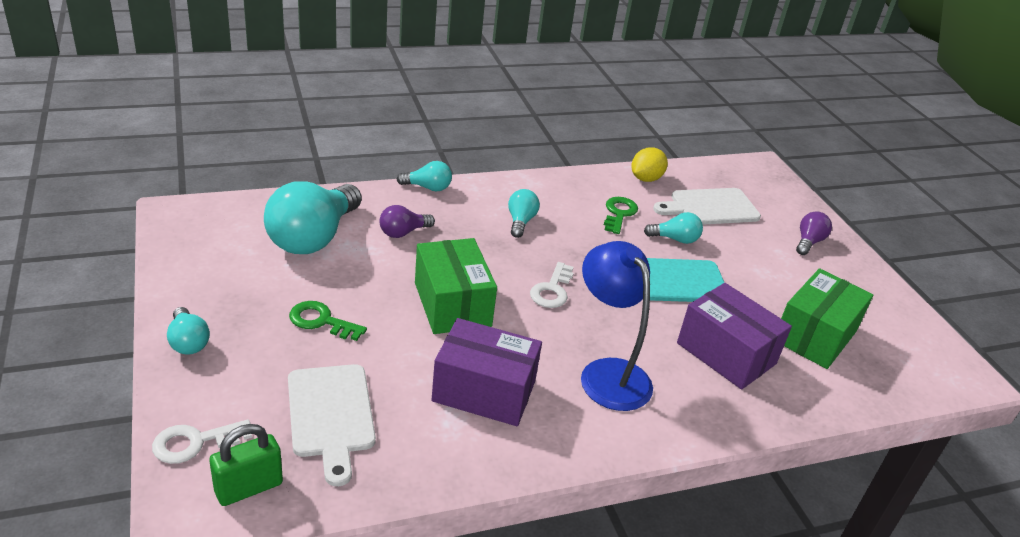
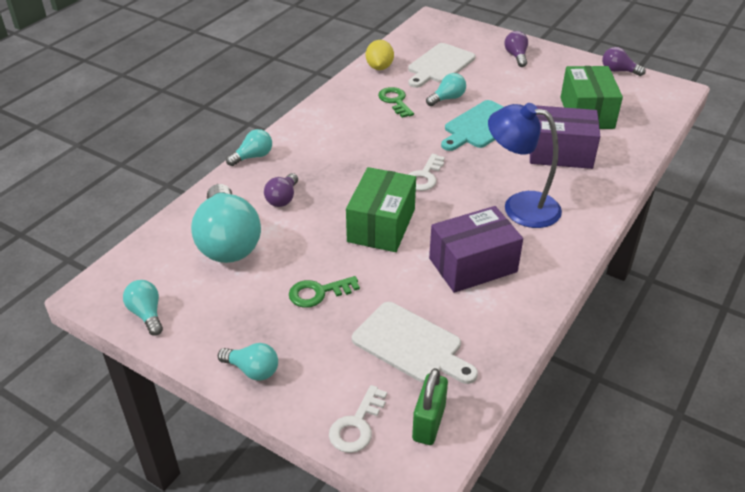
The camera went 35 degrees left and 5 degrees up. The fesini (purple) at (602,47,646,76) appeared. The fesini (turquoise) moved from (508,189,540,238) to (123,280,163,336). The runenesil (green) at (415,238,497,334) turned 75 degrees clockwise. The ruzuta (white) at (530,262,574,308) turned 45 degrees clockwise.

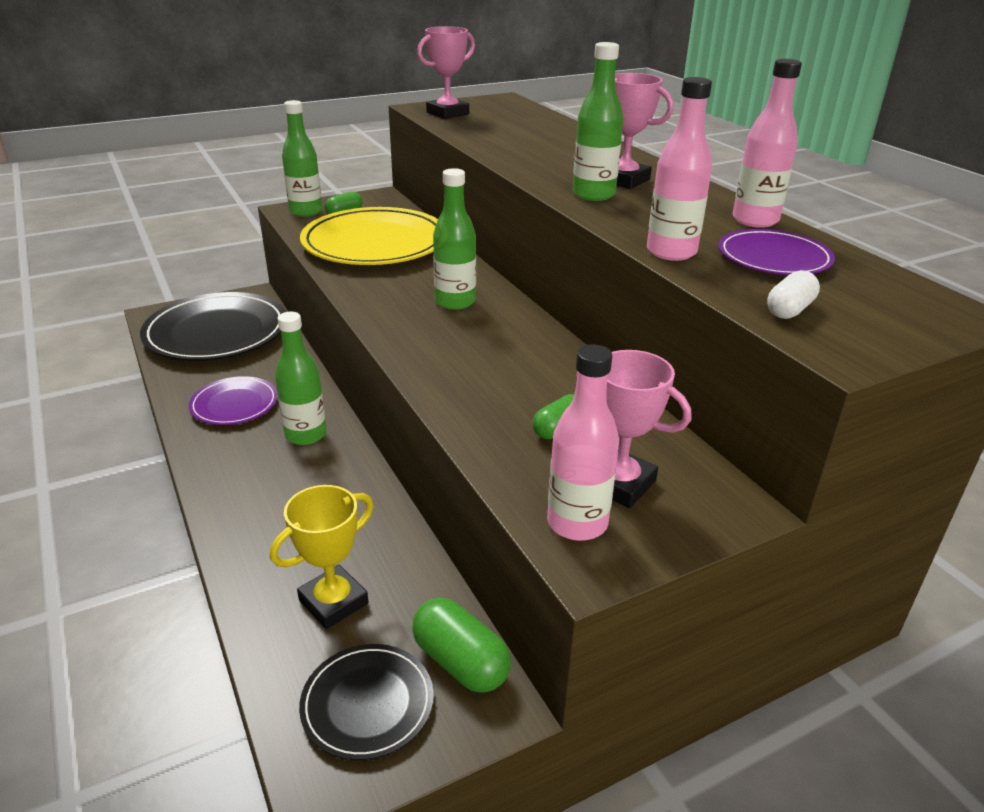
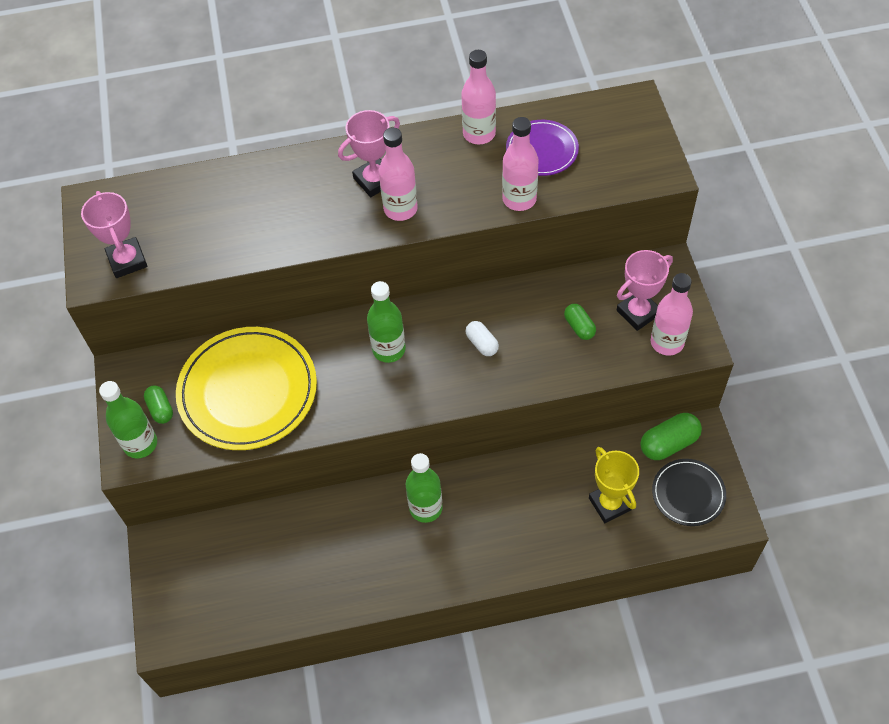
The camera went 70 degrees left and 25 degrees up. The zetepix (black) at (140,292,286,361) disappeared. The zetepix (purple) at (189,376,278,425) disappeared. The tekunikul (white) moved from (767,270,820,319) to (465,321,499,356). The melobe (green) at (573,42,624,201) became the melobe (pink) at (379,127,418,221).

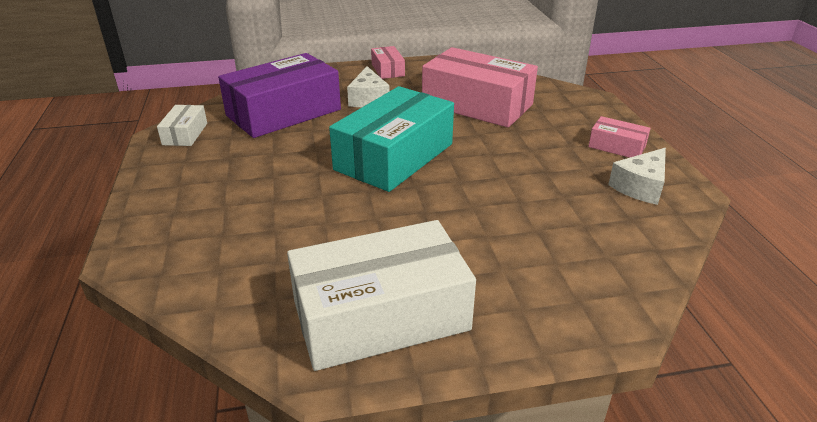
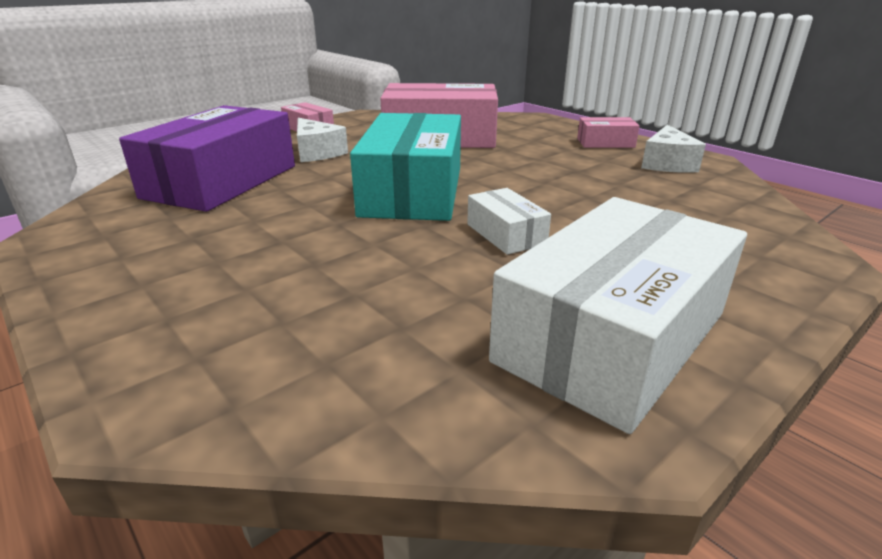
The camera went 30 degrees left and 5 degrees down. The runenesil (white) moved from (157,105,207,146) to (467,188,551,255).

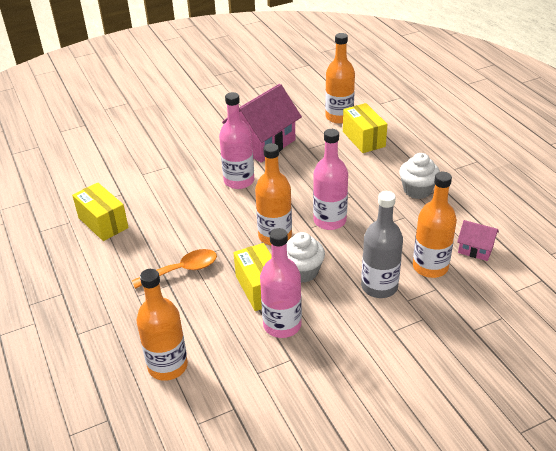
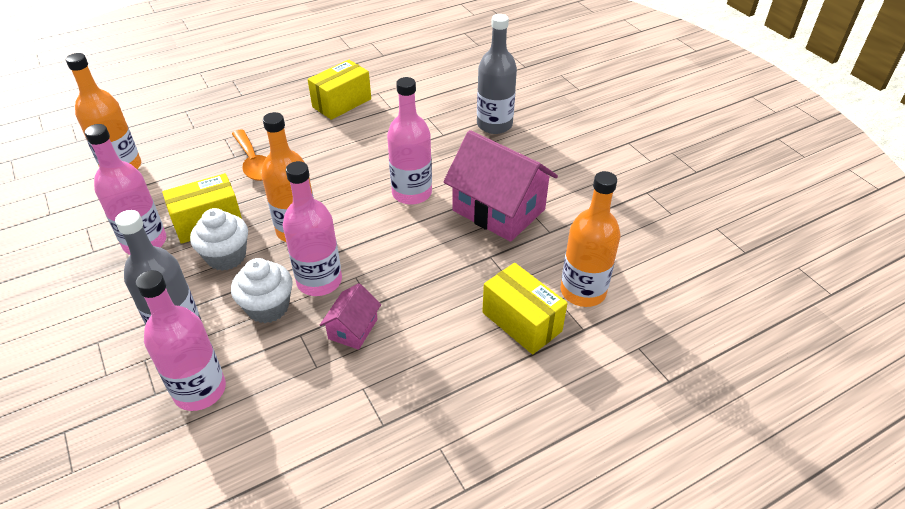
The camera went 85 degrees right and 5 degrees up. The melobe (grey) at (477,14,517,134) appeared. The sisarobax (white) moved from (399,153,440,199) to (231,258,293,323). The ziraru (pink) moved from (457,220,499,261) to (320,283,381,350). The melobe (orange) at (413,172,457,278) became the melobe (pink) at (136,270,226,411). The runenesil (yellow) at (343,103,387,153) turned 75 degrees clockwise.

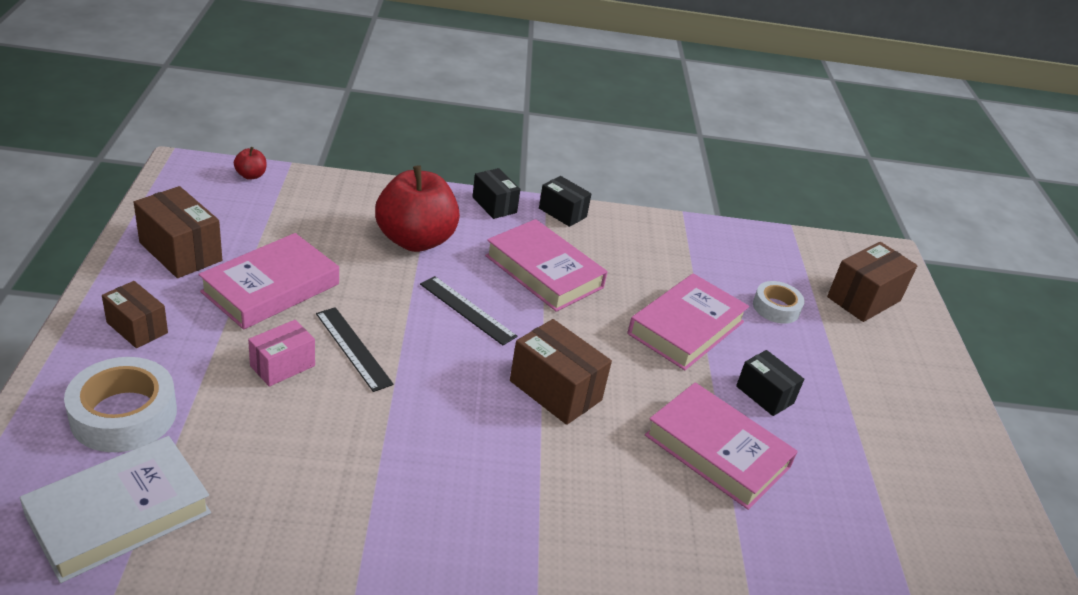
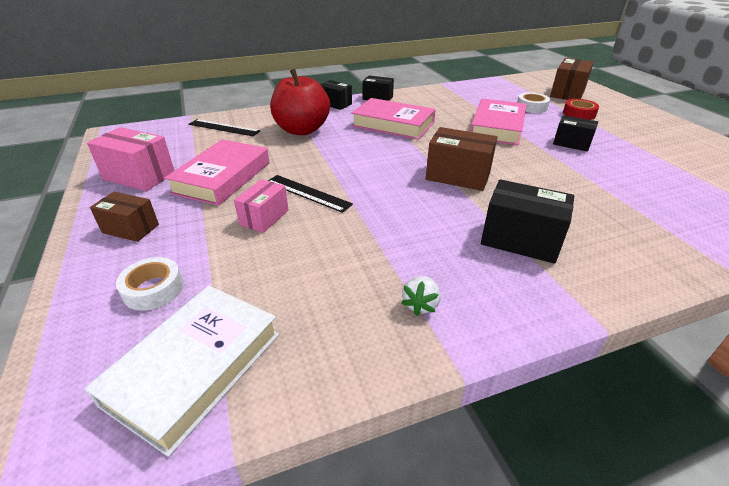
The camera went 15 degrees left and 0 degrees up. The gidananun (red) at (234,147,266,180) disappeared. The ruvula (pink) at (645,382,798,510) disappeared. The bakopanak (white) at (401,276,441,316) appeared. The runenesil (black) at (481,179,574,264) appeared. The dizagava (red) at (563,99,599,120) appeared. The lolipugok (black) moved from (420,276,517,345) to (189,119,260,136). The runenesil (brown) at (134,186,222,278) became the runenesil (pink) at (87,127,175,191). The dizagava (white) at (64,357,177,452) changed to 0.62 times the size.

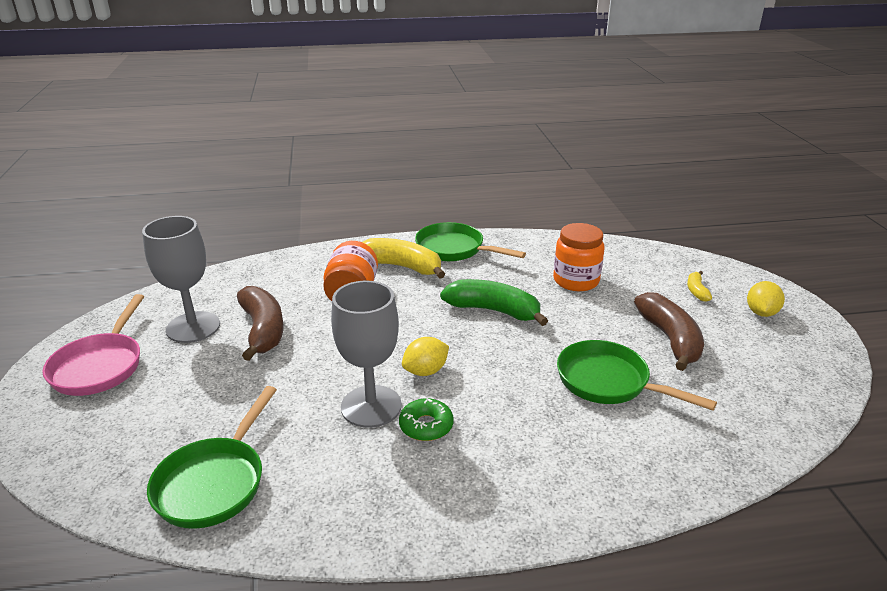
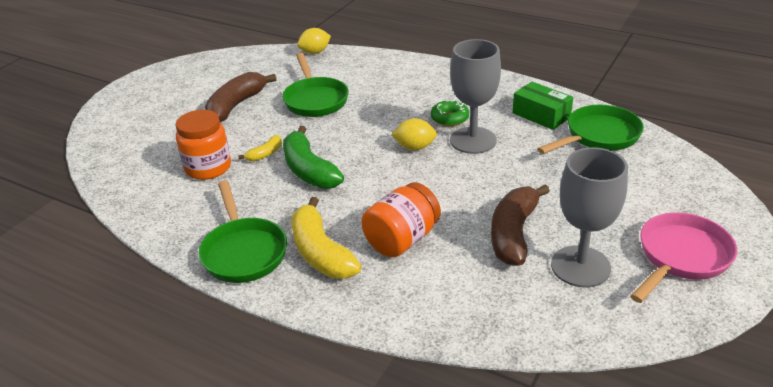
The camera went 140 degrees left and 5 degrees up. The runenesil (green) at (513,82,573,130) appeared. The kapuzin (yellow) moved from (687,271,712,302) to (238,135,282,161). The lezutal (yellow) moved from (747,281,785,317) to (297,28,331,54).

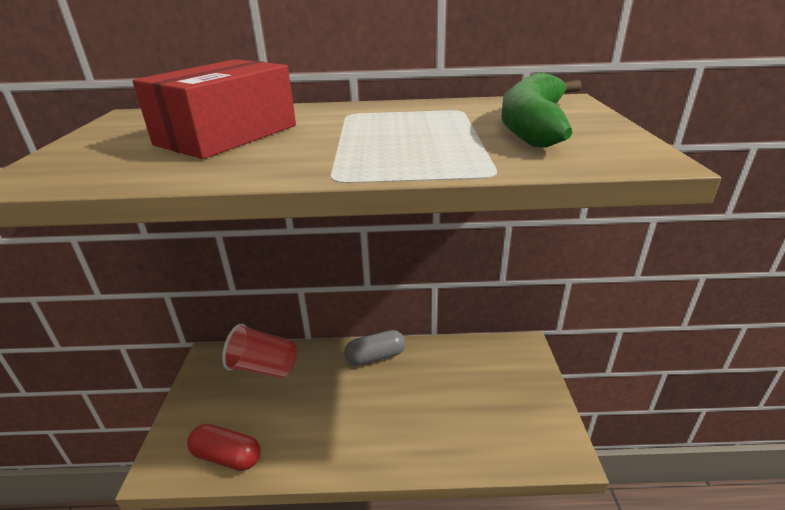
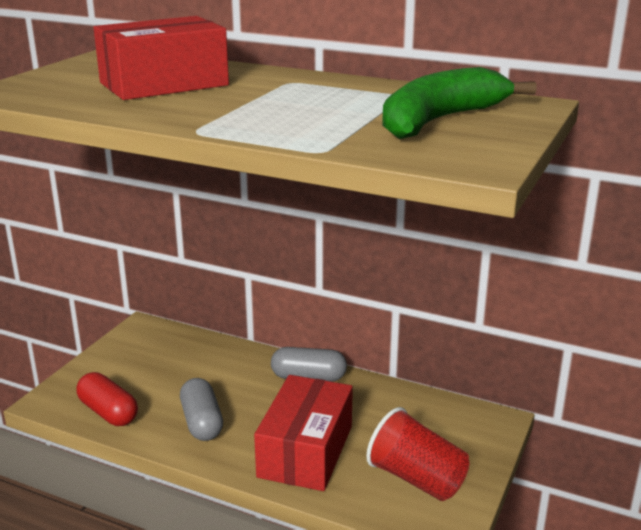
The camera went 25 degrees right and 5 degrees down. The tekunikul (grey) at (180,378,223,441) appeared. The runenesil (red) at (254,375,353,491) appeared. The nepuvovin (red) moved from (222,324,297,378) to (366,407,470,501).

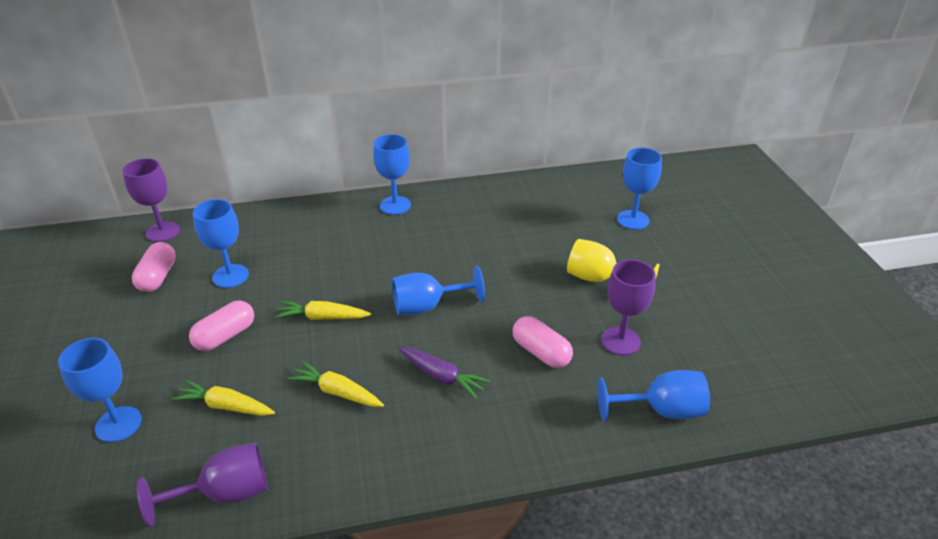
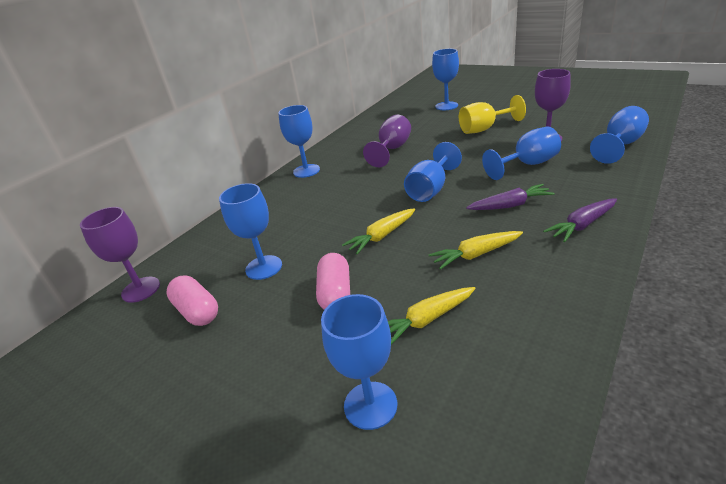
The camera went 40 degrees left and 5 degrees down. The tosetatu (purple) at (543,198,617,242) appeared. The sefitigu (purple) moved from (137,443,267,527) to (363,115,411,167). The tekunikul (pink) at (513,316,573,368) was replaced by the sefitigu (blue) at (482,126,561,180).

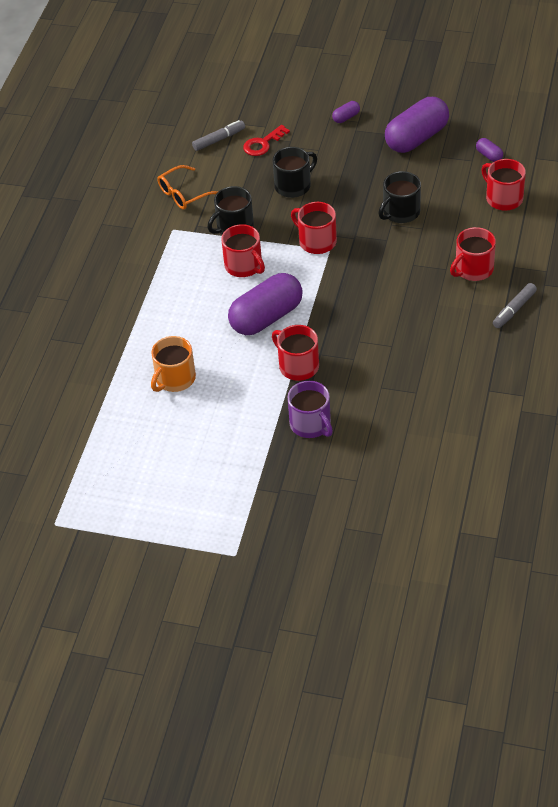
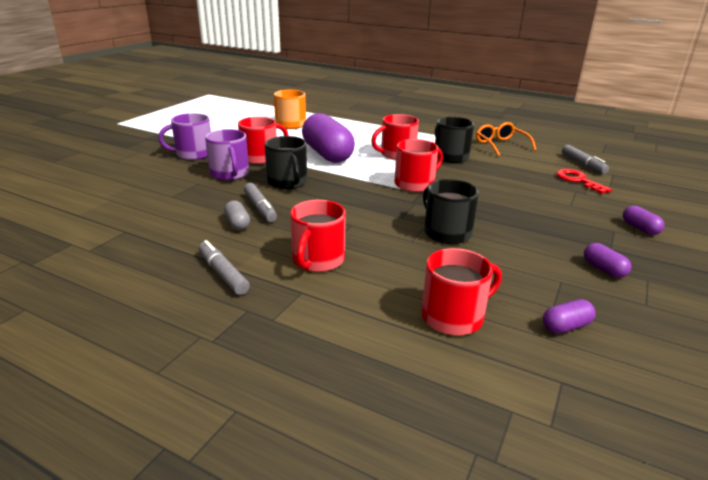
The camera went 100 degrees right and 20 degrees down. The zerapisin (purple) at (205,129,249,181) appeared. The tekunikul (grey) at (224,200,250,230) appeared. The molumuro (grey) at (244,183,277,222) appeared. The zerapisin (black) moved from (273,147,317,198) to (265,136,307,189). The zerapisin (red) at (450,227,496,281) turned 135 degrees counterclockwise. The tekunikul (purple) at (385,97,449,153) changed to 0.42 times the size.

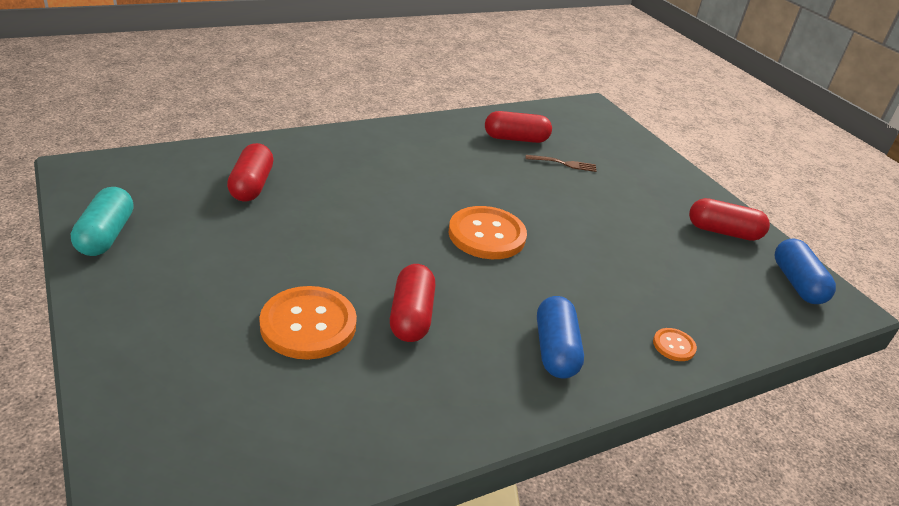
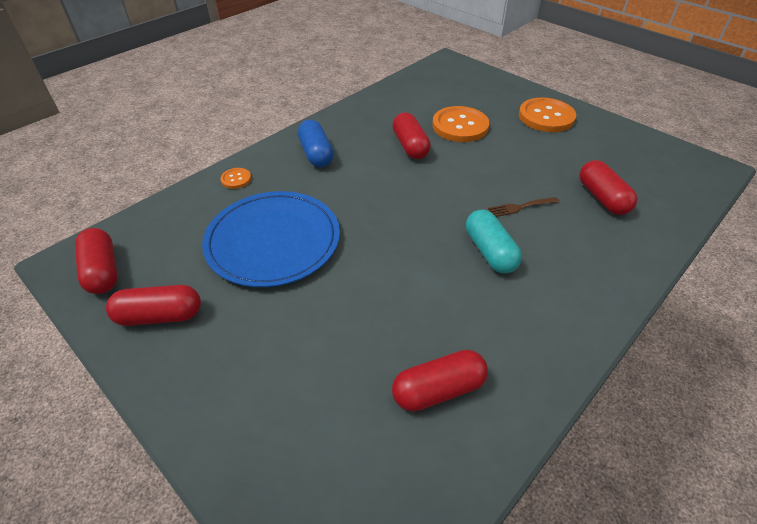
The camera went 165 degrees right and 10 degrees up. The zetepix (blue) at (202,191,340,287) appeared. The tekunikul (turquoise) moved from (71,187,133,256) to (466,209,522,273). The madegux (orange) moved from (449,206,527,259) to (519,97,576,132). The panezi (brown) moved from (526,155,597,172) to (488,197,559,217). The tekunikul (blue) at (775,238,836,304) became the tekunikul (red) at (75,228,118,294).

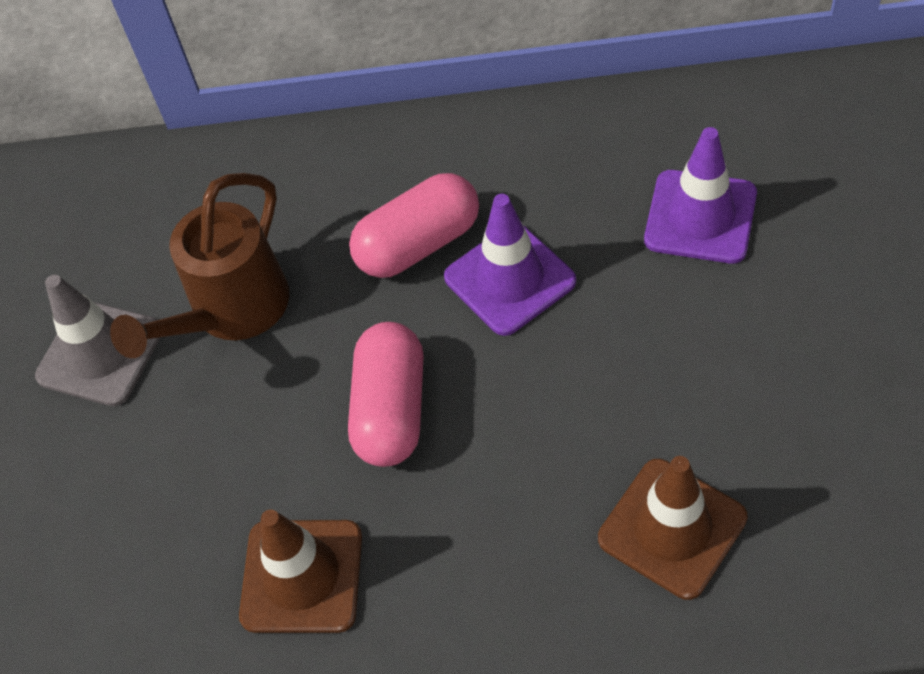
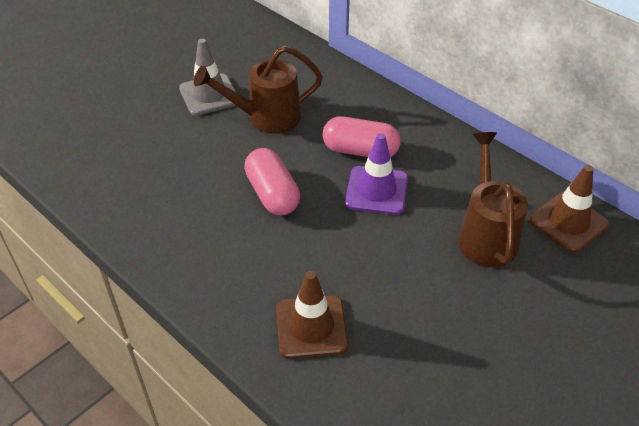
The camera went 40 degrees right and 10 degrees down. The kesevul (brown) moved from (239,509,362,633) to (529,165,609,253). The kesevul (purple) at (644,127,757,264) was replaced by the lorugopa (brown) at (458,132,528,268). The tekunikul (pink) at (348,322,424,467) turned 75 degrees counterclockwise.

